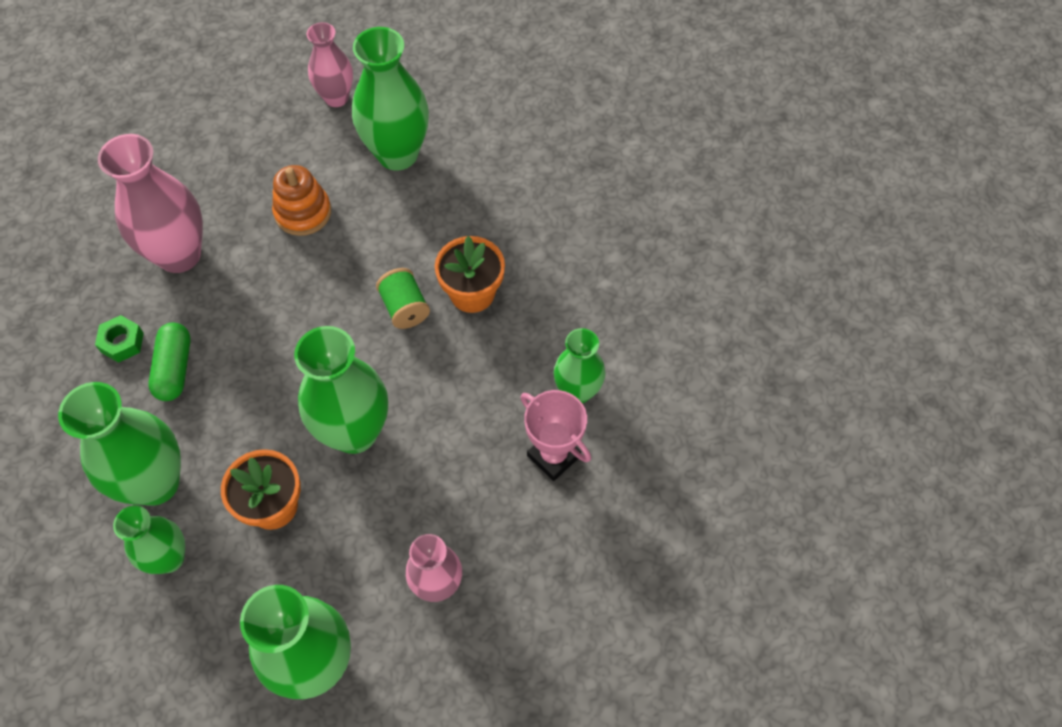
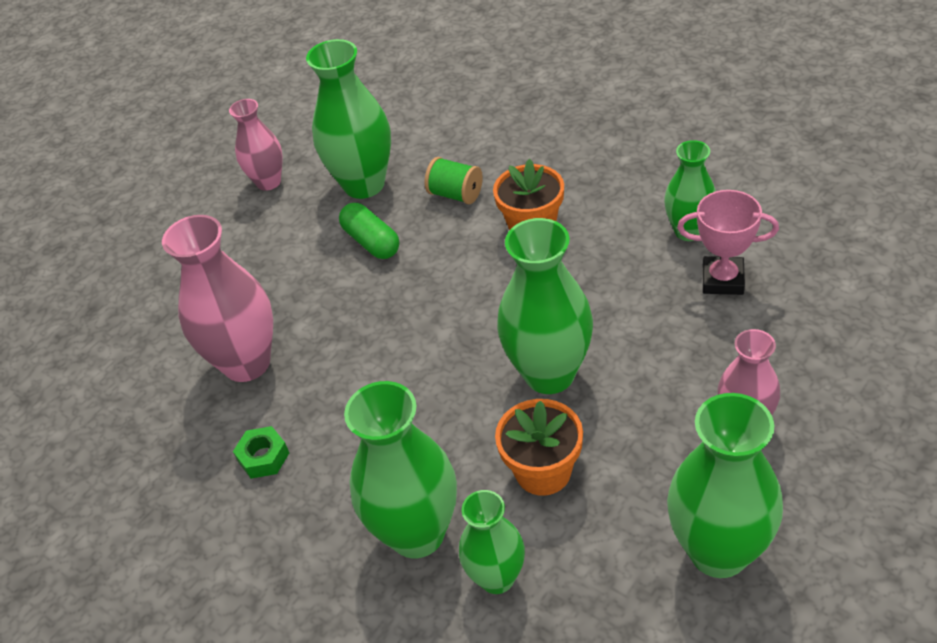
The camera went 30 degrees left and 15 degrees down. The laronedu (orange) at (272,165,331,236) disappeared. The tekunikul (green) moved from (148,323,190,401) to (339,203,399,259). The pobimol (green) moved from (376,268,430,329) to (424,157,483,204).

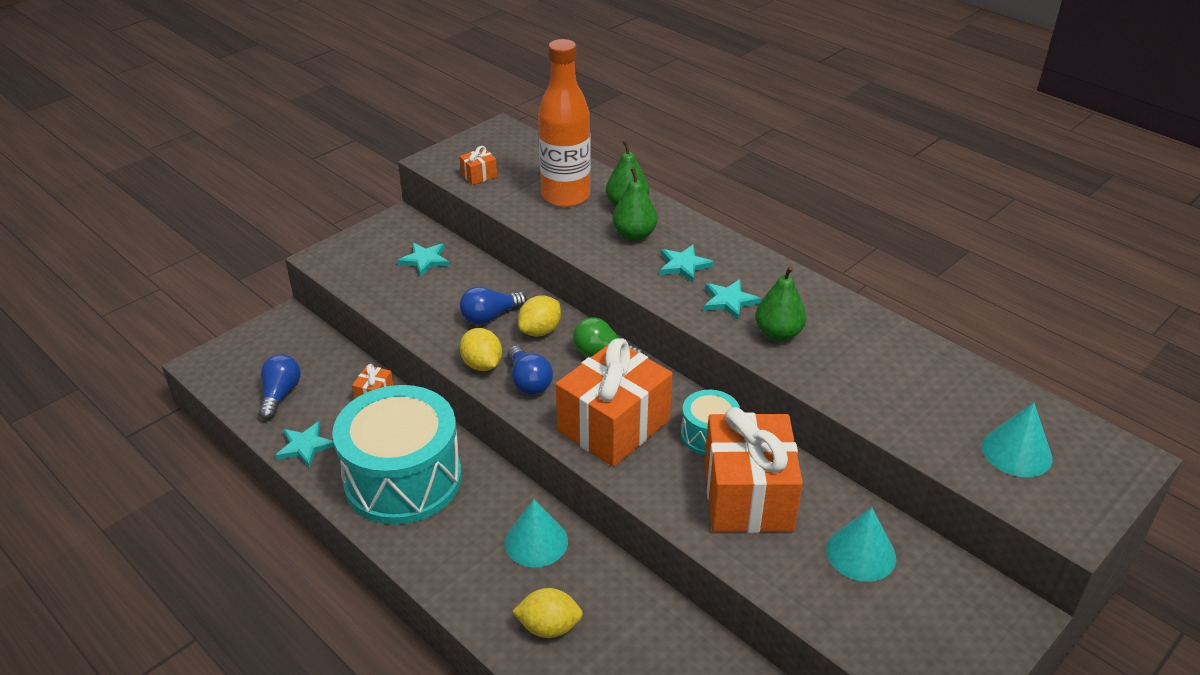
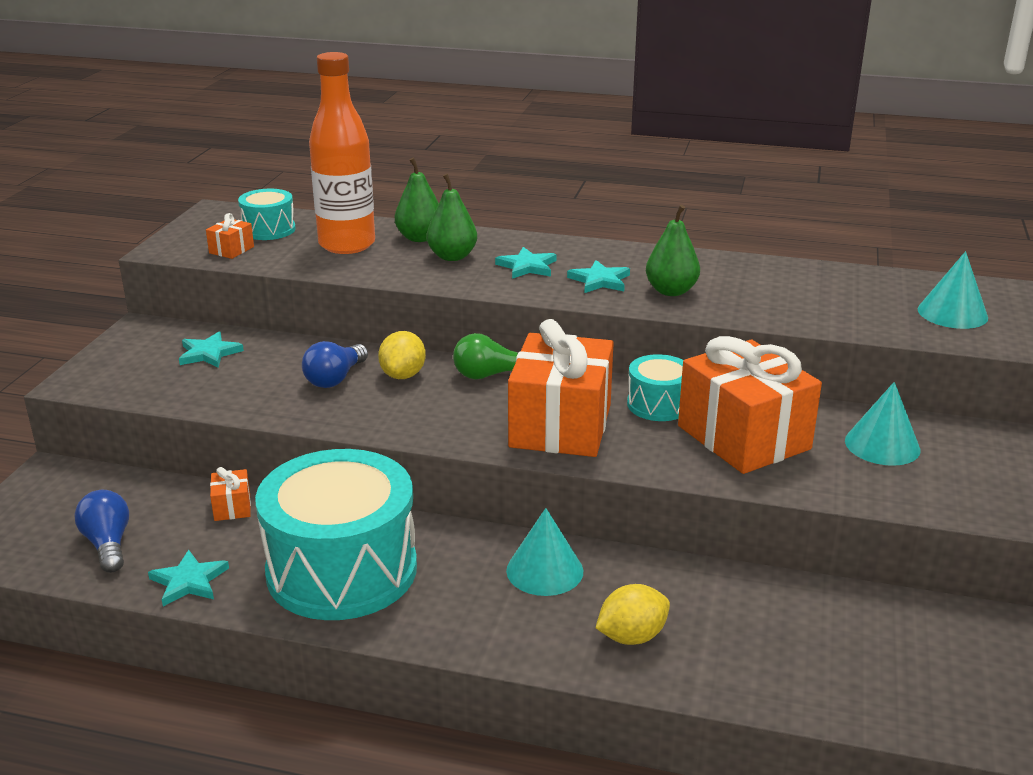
The camera went 30 degrees left and 10 degrees down. The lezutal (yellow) at (460,328,502,371) disappeared. The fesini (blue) at (507,345,553,395) disappeared. The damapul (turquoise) at (238,189,296,240) appeared.

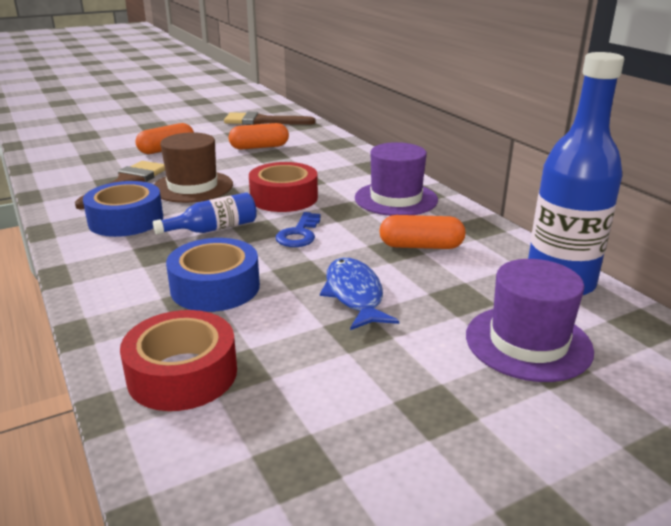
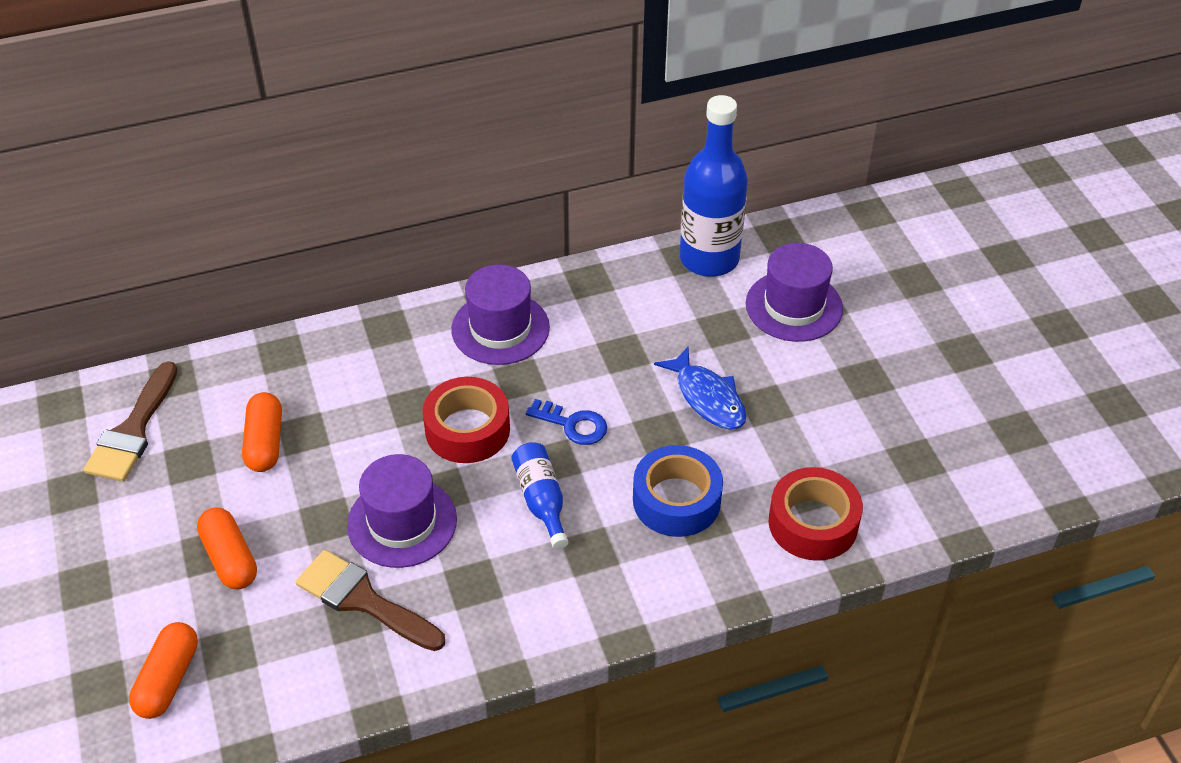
The camera went 80 degrees left and 20 degrees up. The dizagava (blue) at (83,181,163,237) disappeared. The tekunikul (orange) moved from (379,215,465,249) to (129,622,198,719). The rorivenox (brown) at (154,132,233,203) became the rorivenox (purple) at (347,454,457,568). The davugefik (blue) at (320,258,399,330) turned 120 degrees counterclockwise.

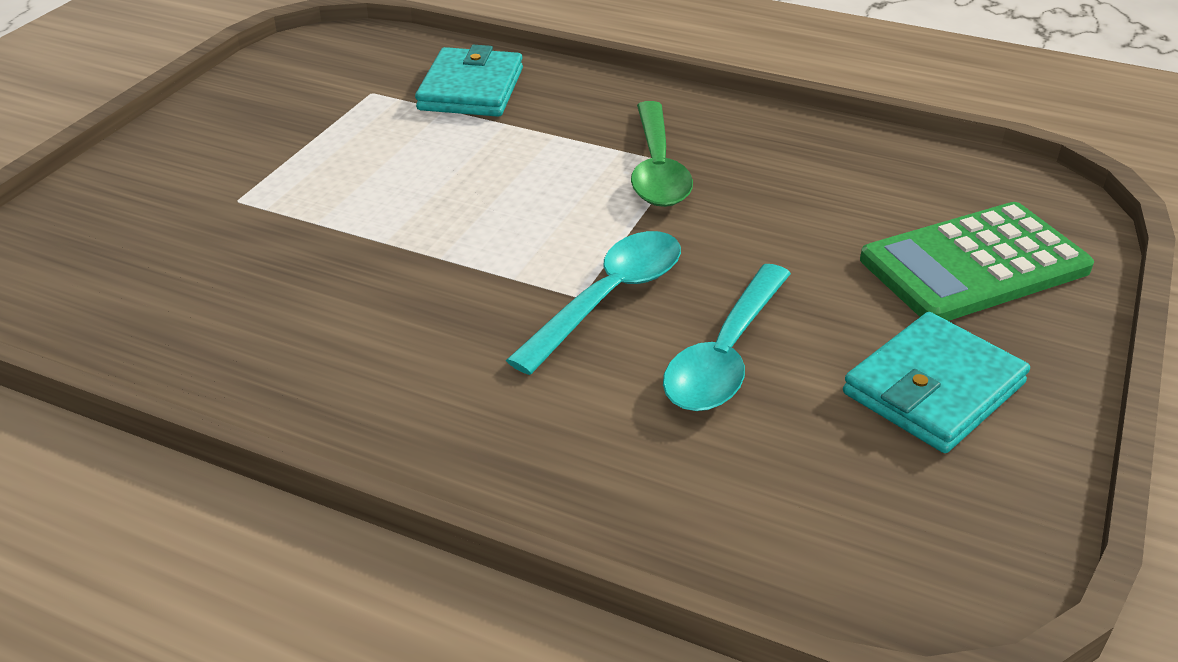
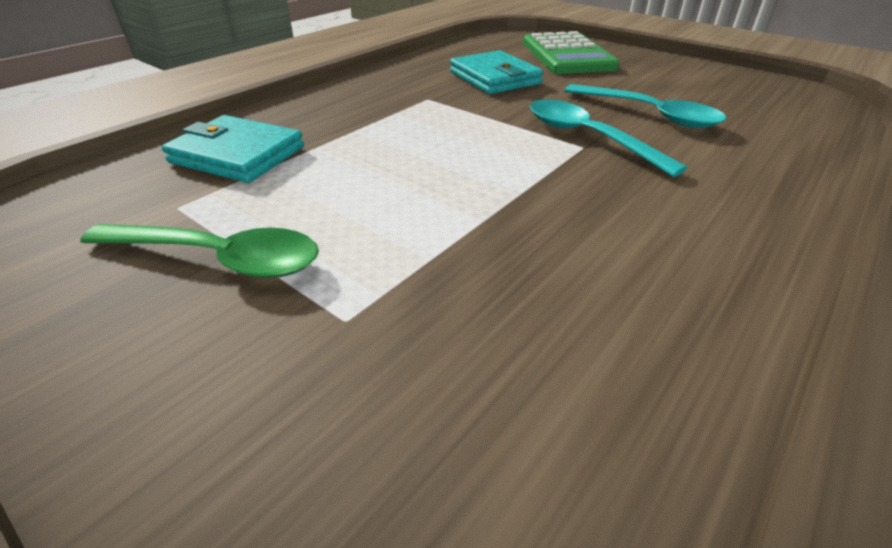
The camera went 75 degrees left and 0 degrees up. The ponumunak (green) moved from (631,101,693,207) to (80,224,319,278). The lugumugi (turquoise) moved from (843,312,1030,453) to (450,50,544,94).

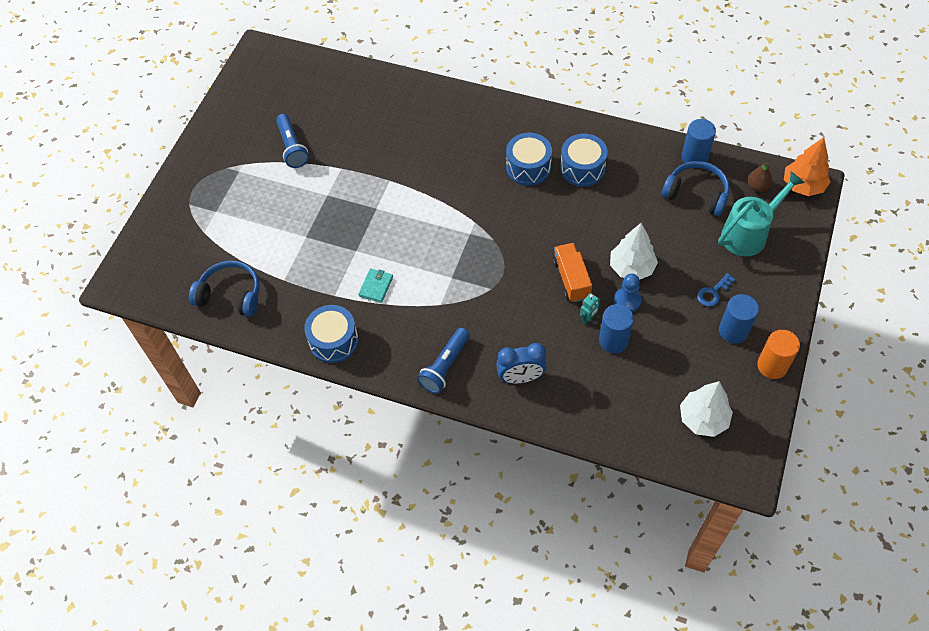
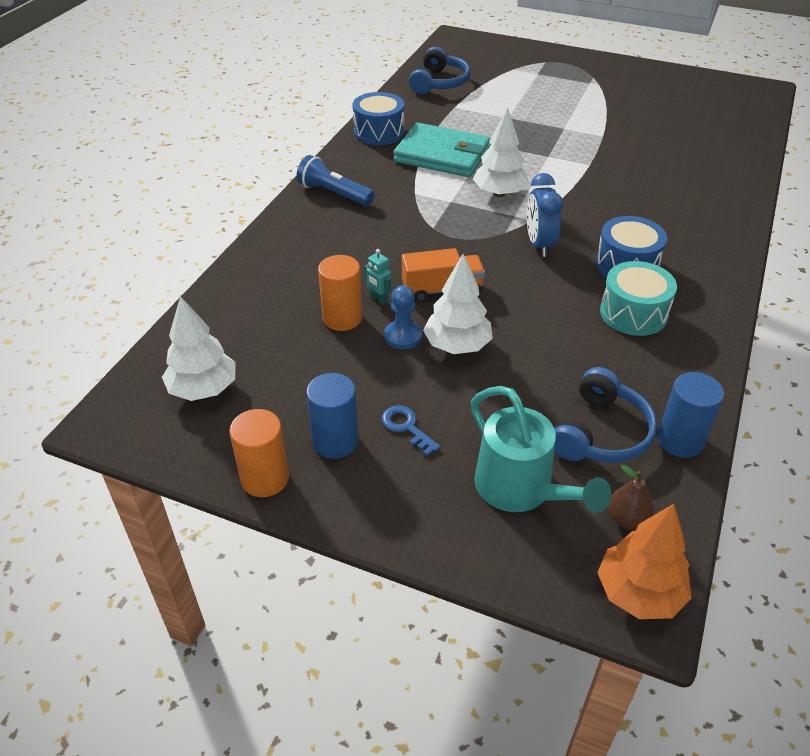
The camera went 90 degrees right and 15 degrees down. The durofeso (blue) at (276,114,309,168) disappeared. The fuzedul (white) at (473,108,529,197) appeared. The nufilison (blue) moved from (496,343,547,384) to (527,173,563,257). The damapul (blue) at (560,133,608,187) became the damapul (turquoise) at (600,261,677,336). The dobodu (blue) at (599,304,634,353) became the dobodu (orange) at (318,255,362,331). The lugumugi (turquoise) at (358,269,393,303) changed to 2.28 times the size.

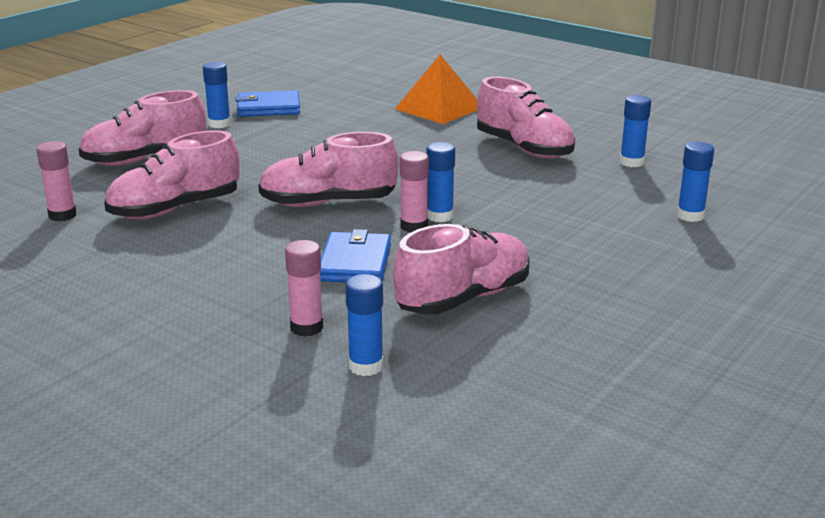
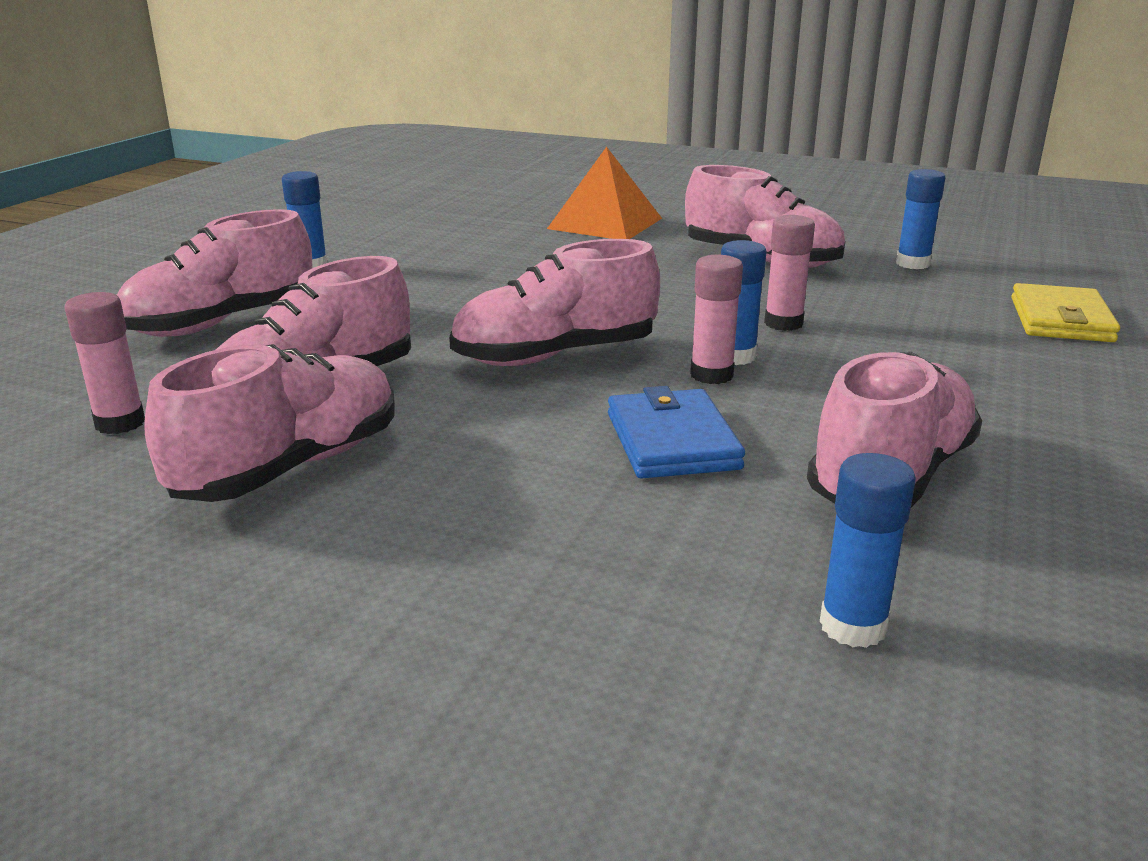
The camera went 15 degrees left and 0 degrees up. The lugumugi (blue) at (235,90,300,117) disappeared. The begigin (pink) at (144,344,395,502) appeared. The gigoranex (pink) moved from (285,240,323,337) to (764,215,815,331). The gigoranex (blue) at (677,142,714,222) was replaced by the lugumugi (yellow) at (1011,283,1120,342).

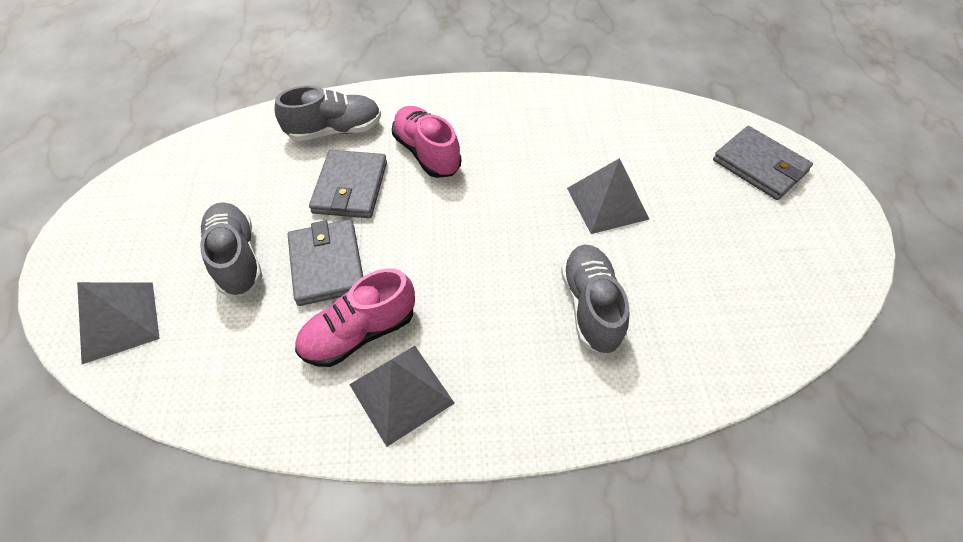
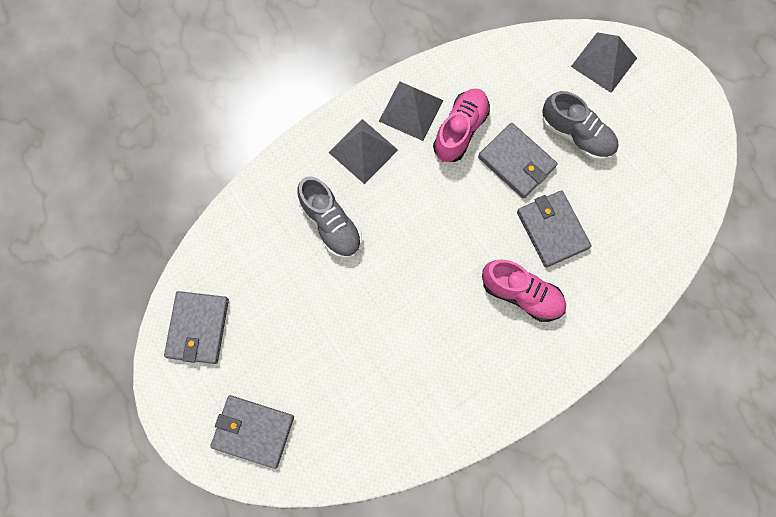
The camera went 150 degrees right and 20 degrees up. The begigin (grey) at (275,86,381,141) disappeared. The lugumugi (grey) at (164,291,229,364) appeared. The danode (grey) moved from (567,158,649,234) to (328,119,398,184).

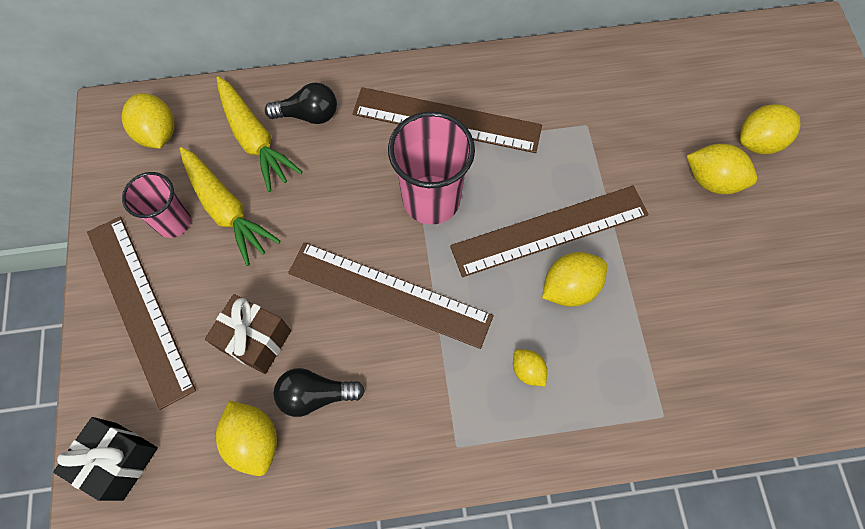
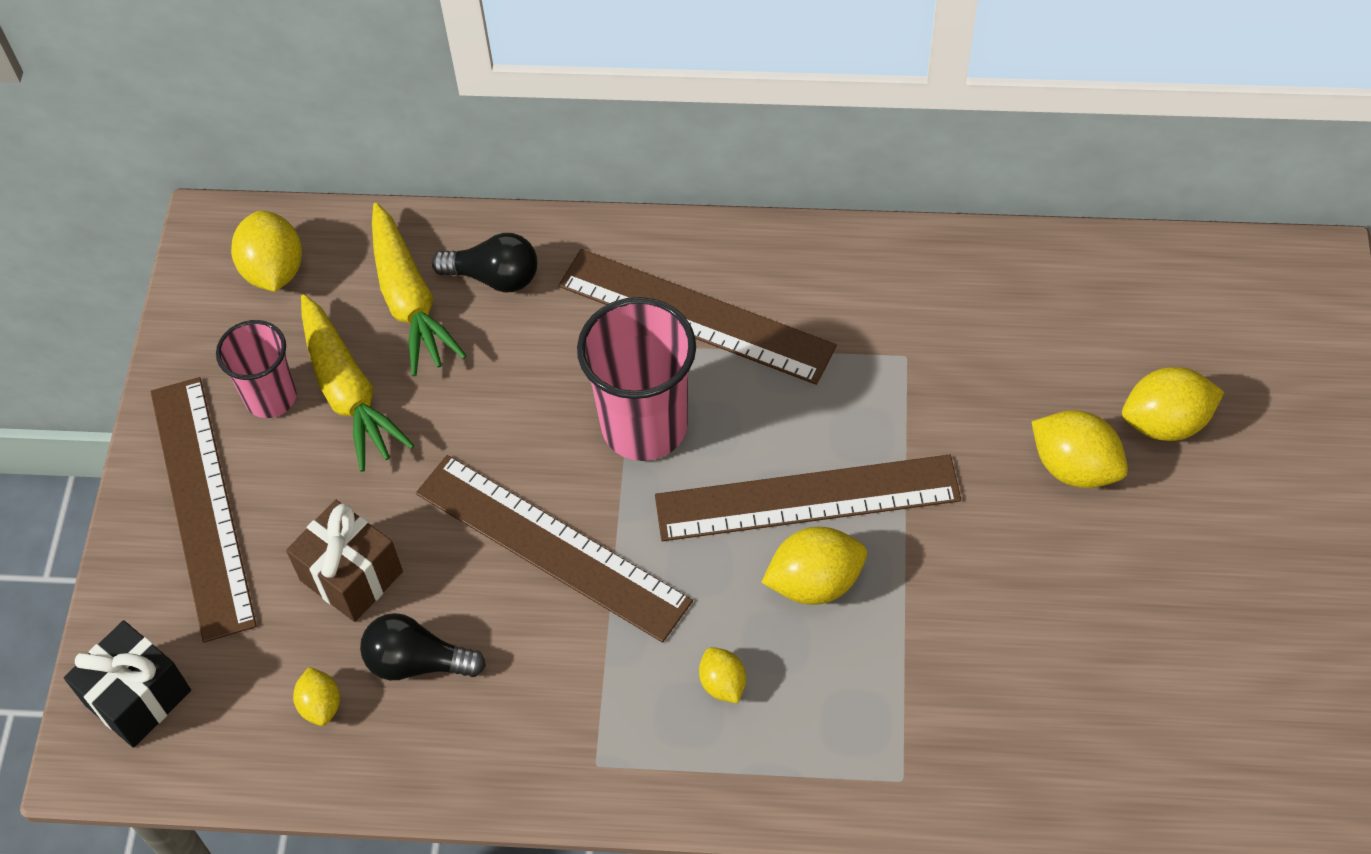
The camera went 15 degrees right and 10 degrees down. The lezutal (yellow) at (216,401,277,476) changed to 0.58 times the size.

